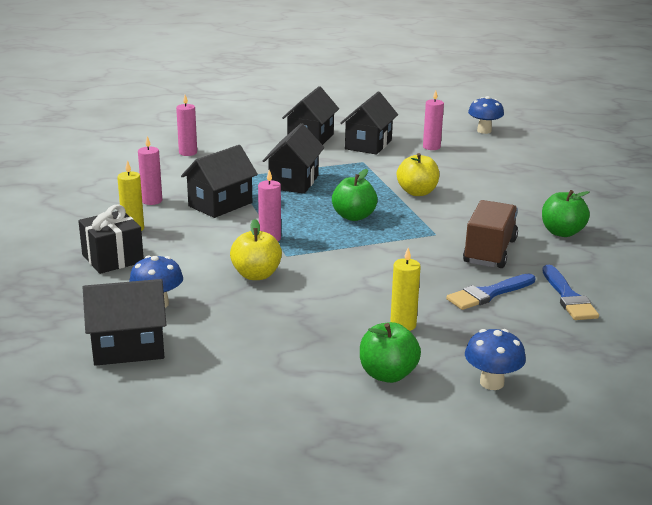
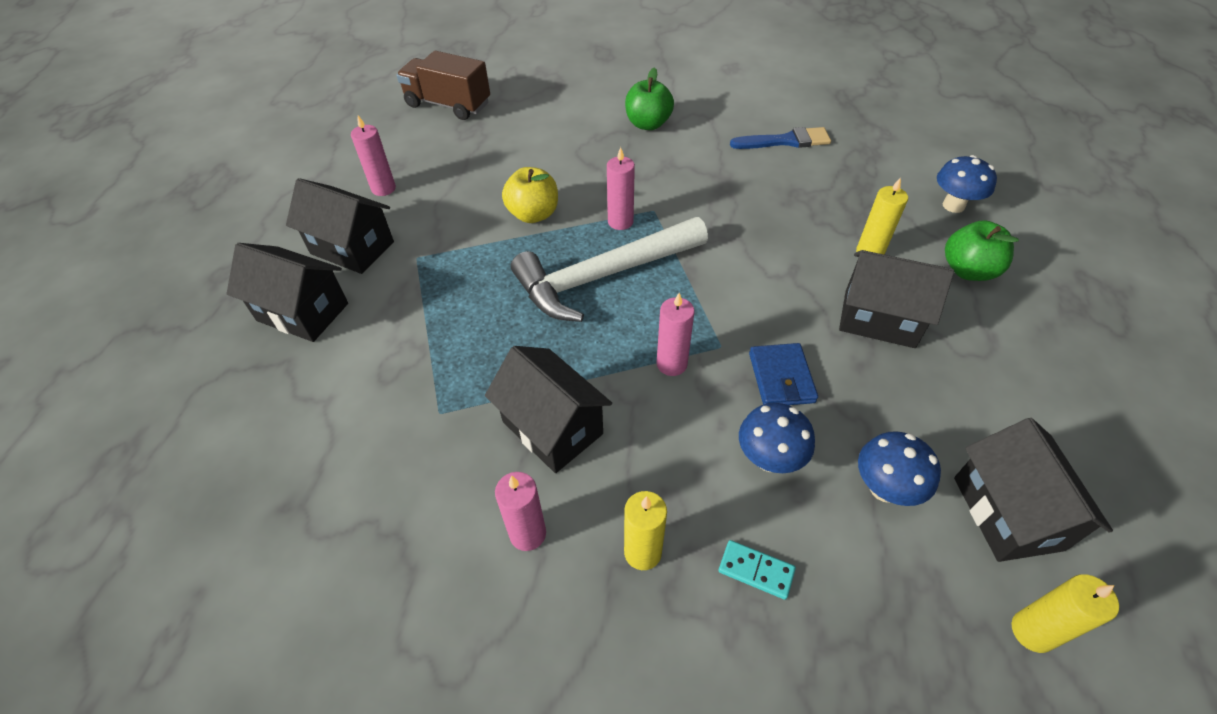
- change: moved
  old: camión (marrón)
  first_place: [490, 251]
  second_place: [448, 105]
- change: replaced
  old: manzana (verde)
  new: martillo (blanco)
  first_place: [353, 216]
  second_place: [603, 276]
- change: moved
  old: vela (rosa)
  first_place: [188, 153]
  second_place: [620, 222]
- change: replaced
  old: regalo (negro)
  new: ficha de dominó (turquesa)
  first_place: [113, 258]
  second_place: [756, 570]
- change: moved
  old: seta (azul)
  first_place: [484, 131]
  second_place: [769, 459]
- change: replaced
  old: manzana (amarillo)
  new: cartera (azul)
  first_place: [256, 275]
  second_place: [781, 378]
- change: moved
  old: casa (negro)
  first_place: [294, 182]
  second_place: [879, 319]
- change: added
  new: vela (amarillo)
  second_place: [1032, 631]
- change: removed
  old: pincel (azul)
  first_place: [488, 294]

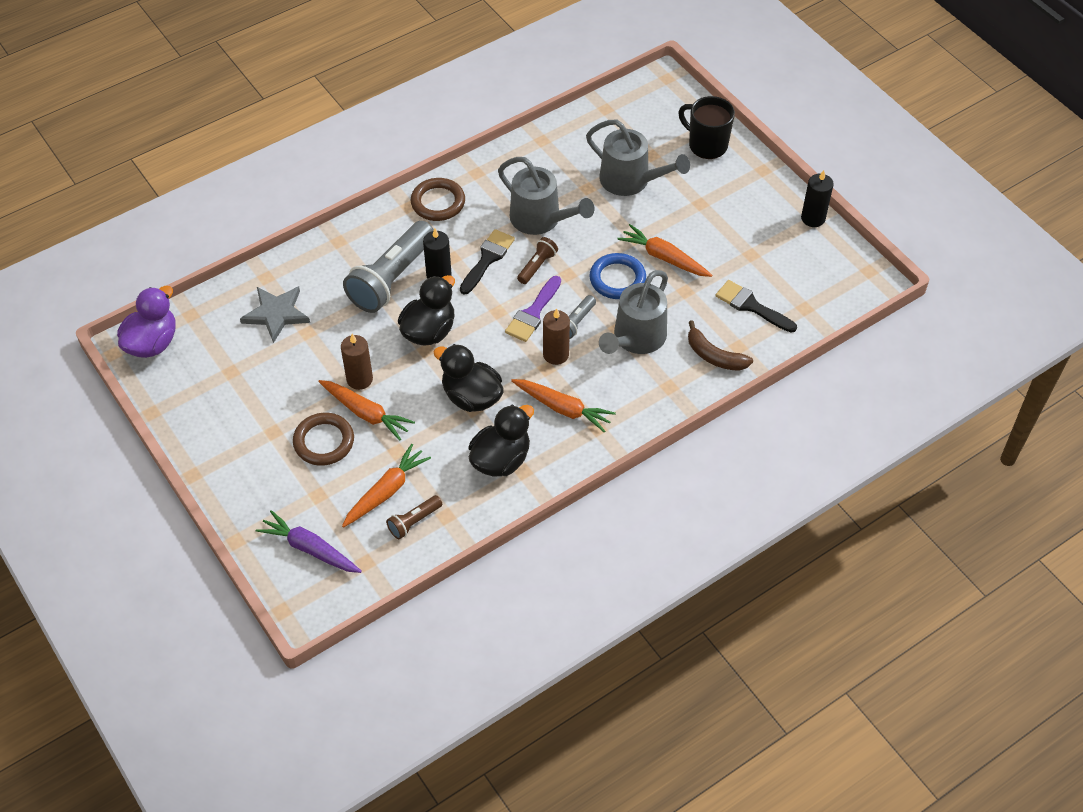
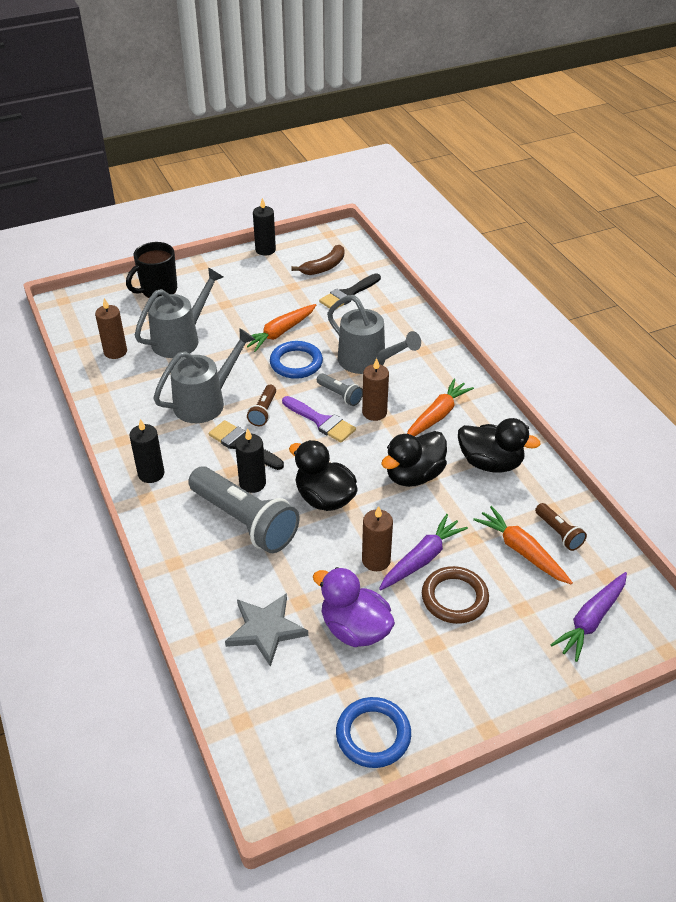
- change: added
  new: vela (marrón)
  second_place: [115, 352]
- change: replaced
  old: anillo (marrón)
  new: vela (negro)
  first_place: [438, 202]
  second_place: [151, 474]
- change: turned
  old: lámpara de mano (marrón)
  first_place: [537, 266]
  second_place: [263, 411]
  degrees: -120
- change: moved
  old: plátano (marrón)
  first_place: [714, 356]
  second_place: [324, 267]
- change: moved
  old: pato (morado)
  first_place: [152, 343]
  second_place: [355, 629]
- change: added
  new: anillo (azul)
  second_place: [373, 735]
- change: recoloured
  old: zanahoria (naranja)
  new: zanahoria (morado)
  first_place: [366, 413]
  second_place: [422, 558]
- change: turned
  old: pato (negro)
  first_place: [501, 460]
  second_place: [490, 463]
  degrees: 150

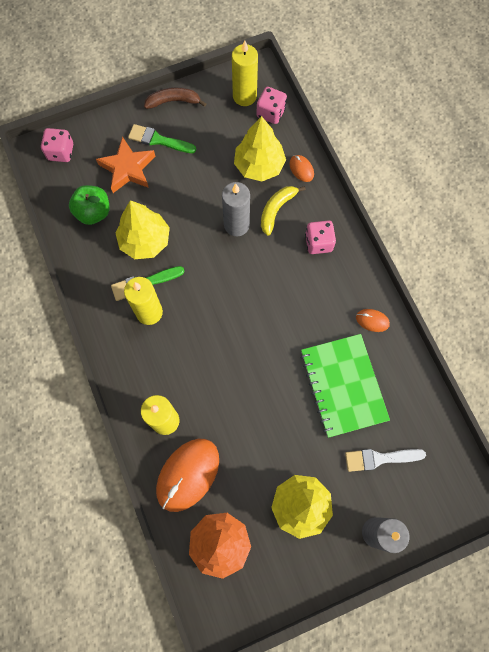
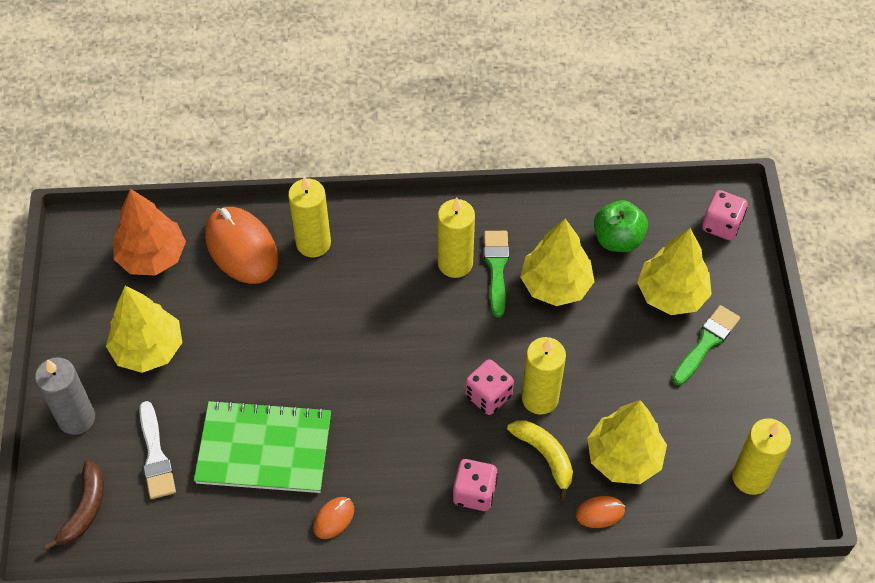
- change: moved
  old: plátano (marrón)
  first_place: [173, 101]
  second_place: [85, 509]
- change: turned
  old: pincel (blanco)
  first_place: [379, 458]
  second_place: [155, 456]
  degrees: 150
- change: moved
  old: dado (rosa)
  first_place: [271, 113]
  second_place: [488, 396]
- change: recoloured
  old: vela (gris)
  new: vela (amarillo)
  first_place: [236, 225]
  second_place: [540, 398]
- change: replaced
  old: estrella (naranja)
  new: árbol (amarillo)
  first_place: [128, 168]
  second_place: [671, 294]

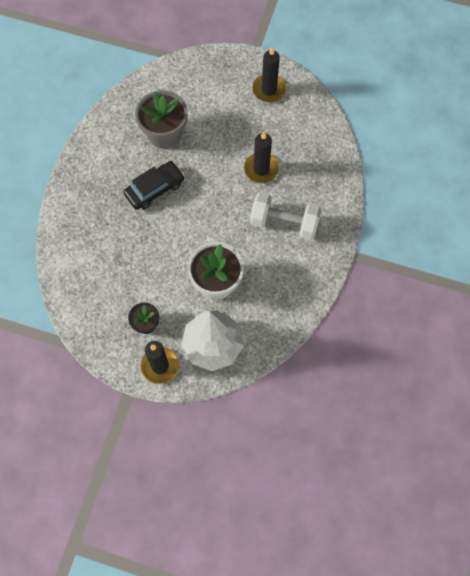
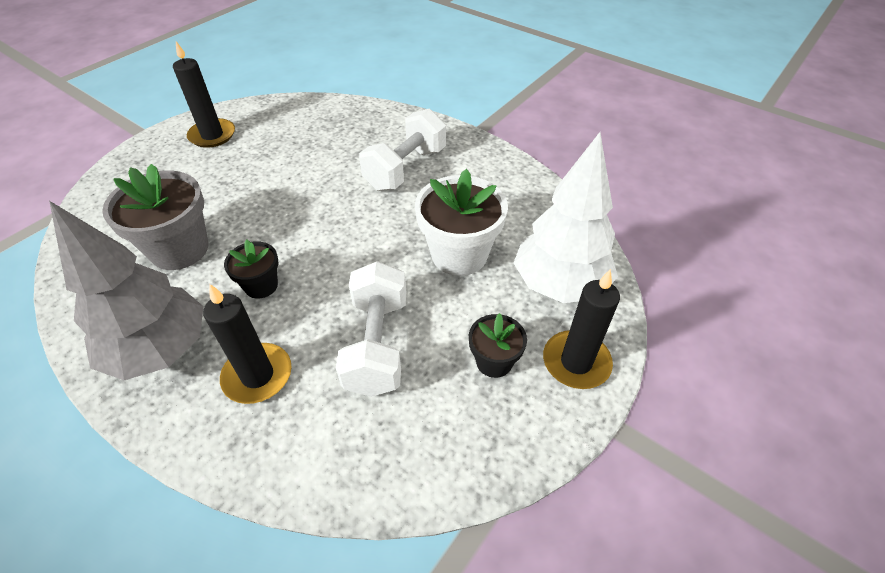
- change: added
  new: árbol (gris)
  second_place: [161, 350]
- change: moved
  old: vela (negro)
  first_place: [261, 169]
  second_place: [257, 375]
- change: replaced
  old: coche (negro)
  new: maceta (negro)
  first_place: [154, 189]
  second_place: [261, 285]
- change: added
  new: mancuerna (blanco)
  second_place: [377, 344]

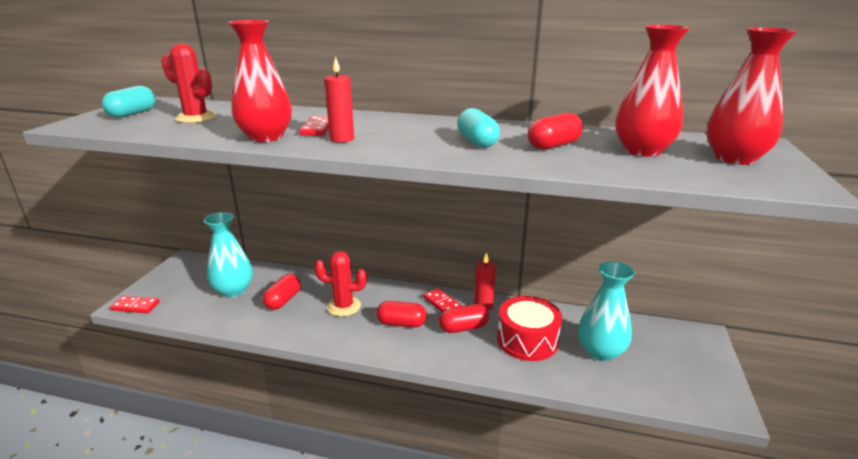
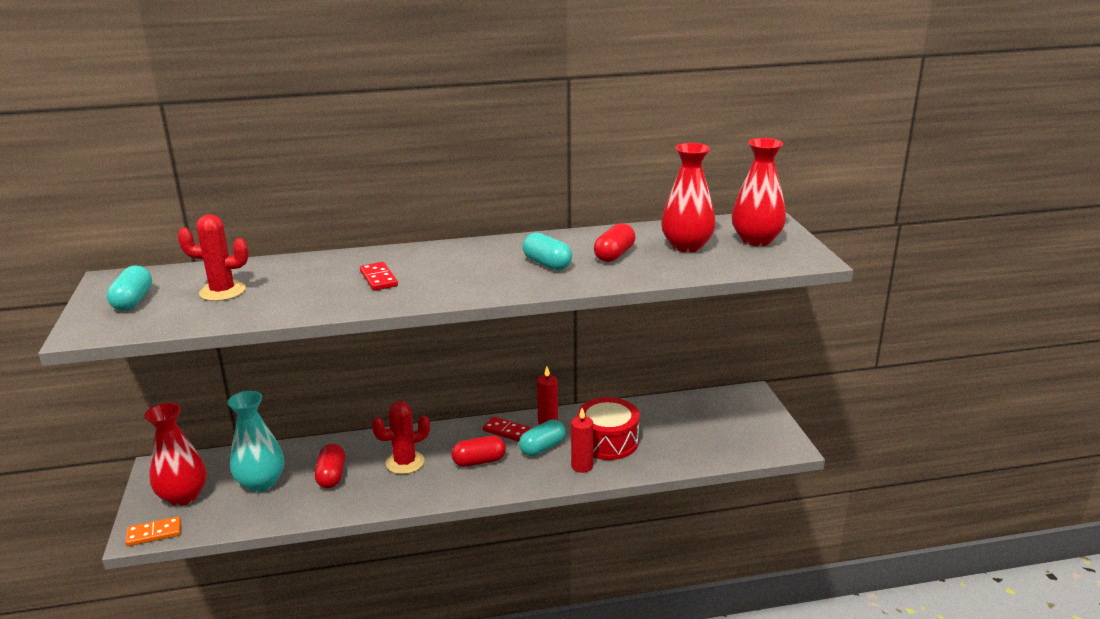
- change: recoloured
  old: ficha de dominó (rojo)
  new: ficha de dominó (naranja)
  first_place: [135, 306]
  second_place: [154, 533]
- change: moved
  old: florero (rojo)
  first_place: [266, 137]
  second_place: [183, 496]
- change: recoloured
  old: cápsula (rojo)
  new: cápsula (turquesa)
  first_place: [463, 328]
  second_place: [542, 448]
- change: moved
  old: vela (rojo)
  first_place: [342, 139]
  second_place: [582, 466]
- change: removed
  old: florero (turquesa)
  first_place: [600, 351]

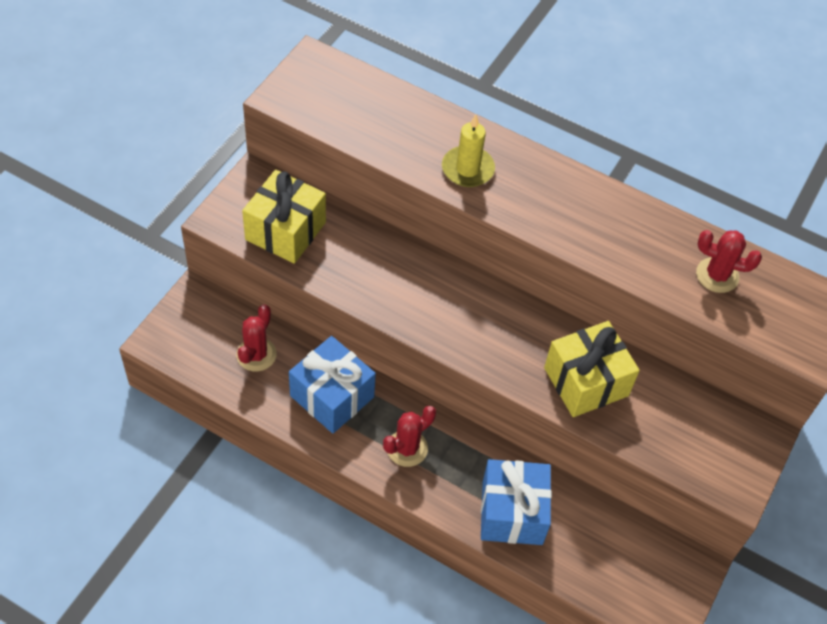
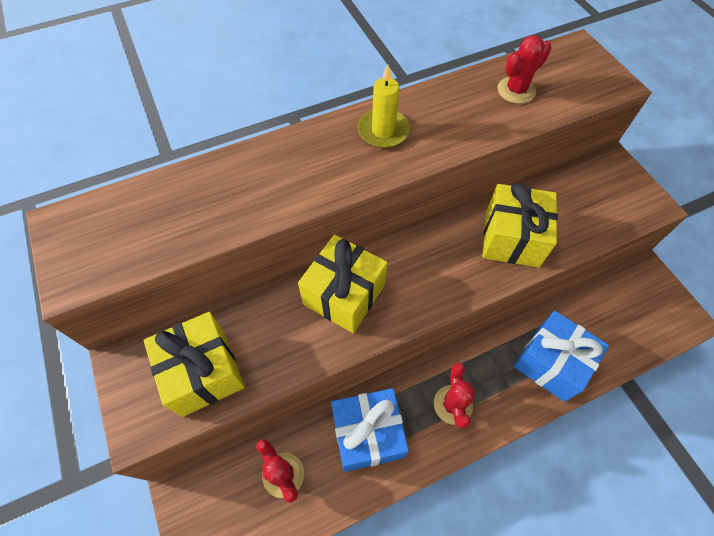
- change: added
  new: regalo (amarillo)
  second_place: [344, 294]
- change: moved
  old: vela (amarillo)
  first_place: [467, 169]
  second_place: [383, 131]

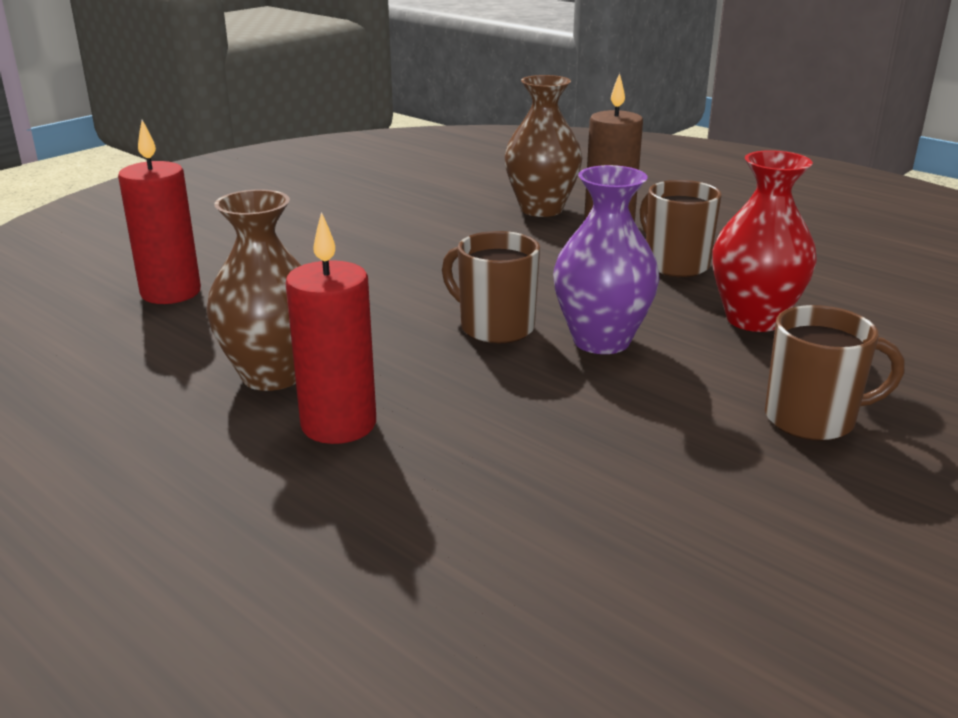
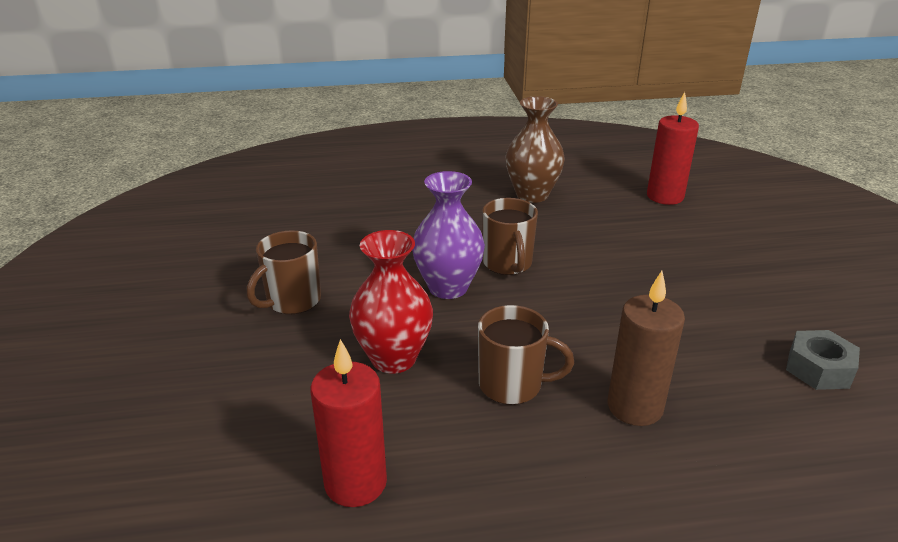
- change: moved
  old: vela (rojo)
  first_place: [338, 424]
  second_place: [355, 483]
- change: turned
  old: taza (marrón)
  first_place: [495, 327]
  second_place: [507, 264]
  degrees: 90
- change: added
  new: tuerca (gris)
  second_place: [818, 369]
- change: removed
  old: florero (marrón)
  first_place: [541, 209]

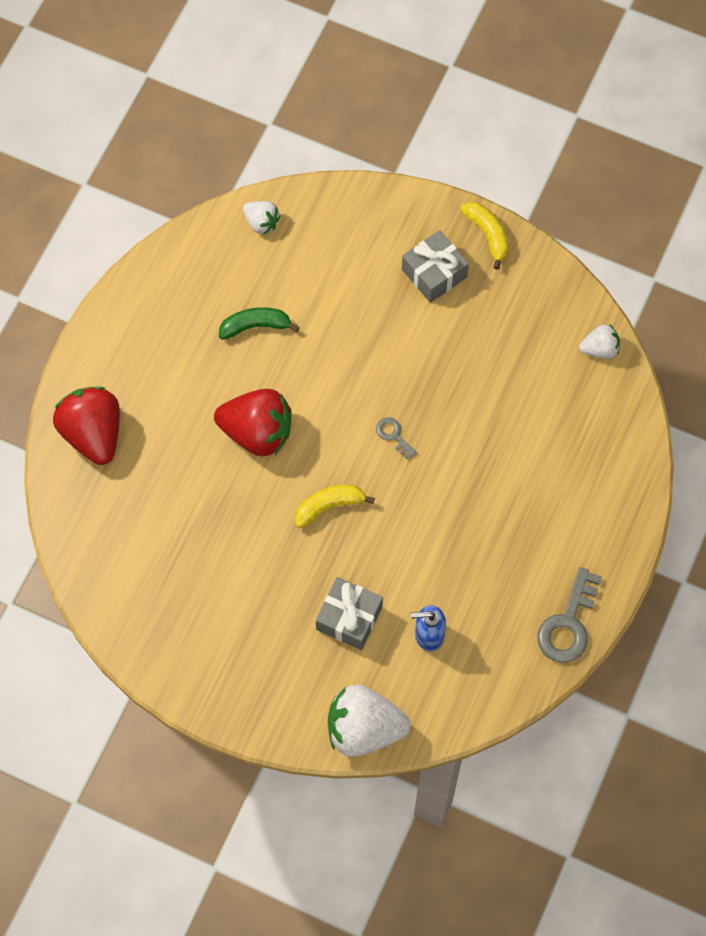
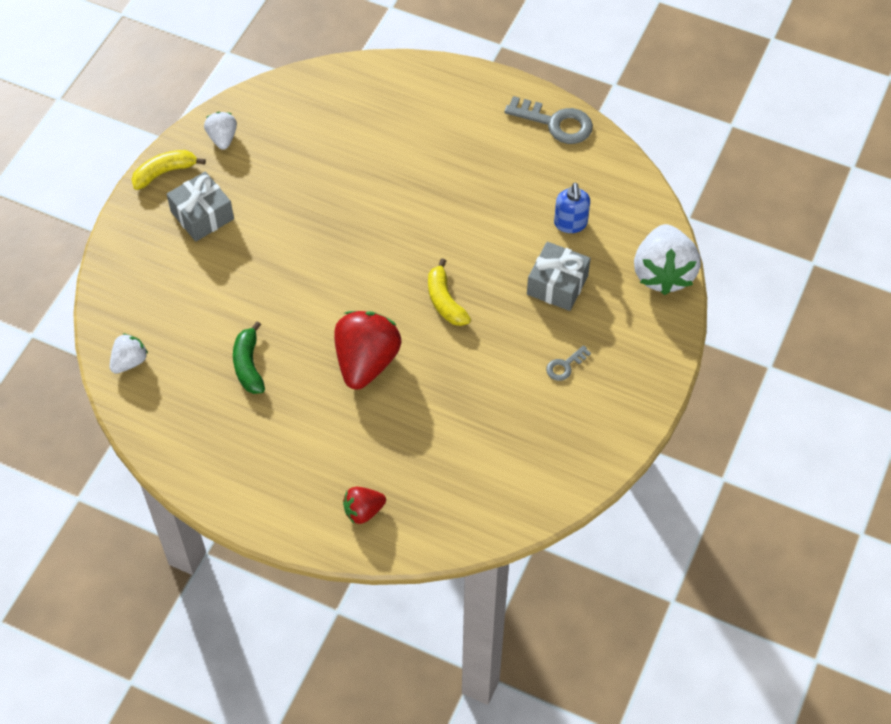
- change: moved
  old: fresa (blanco)
  first_place: [599, 349]
  second_place: [222, 138]
- change: resized
  old: fresa (rojo)
  first_place: [93, 434]
  second_place: [363, 511]
  factor: 0.52
- change: moved
  old: llave (gris)
  first_place: [393, 435]
  second_place: [565, 366]

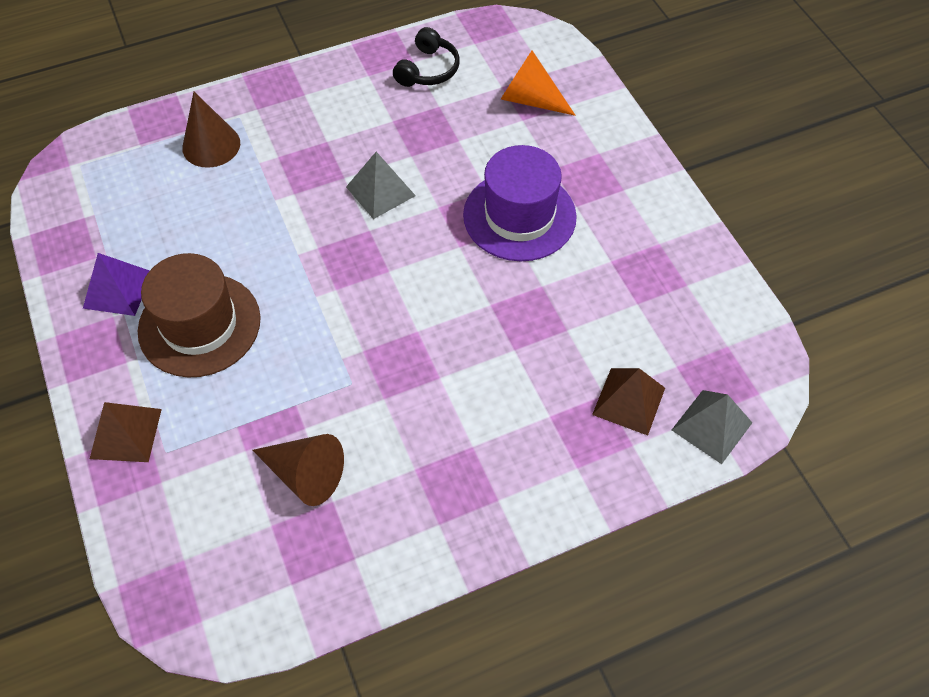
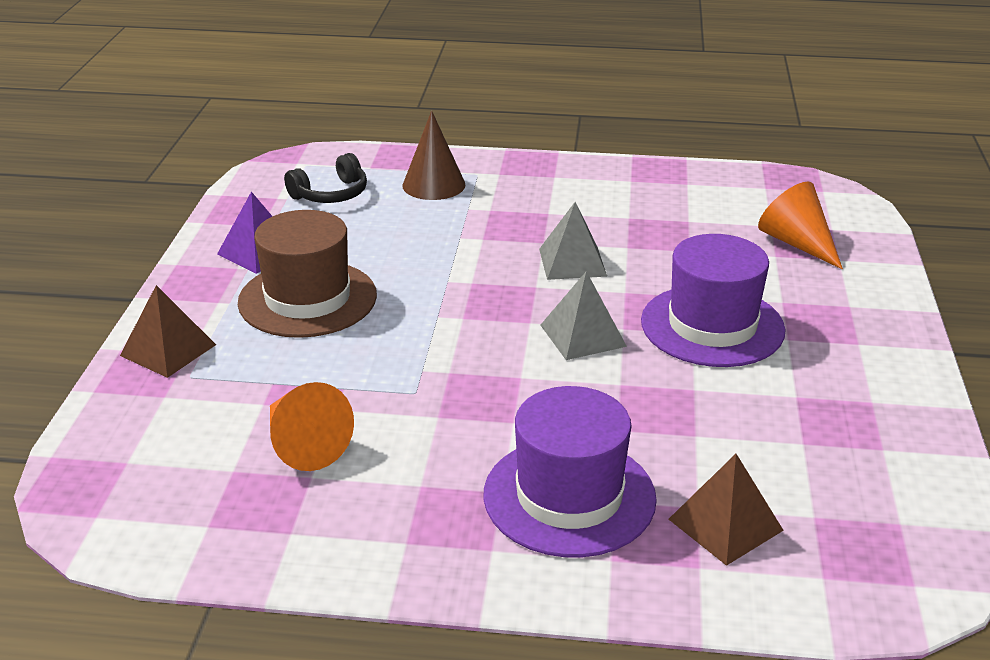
- change: recoloured
  old: cono (marrón)
  new: cono (naranja)
  first_place: [305, 474]
  second_place: [303, 444]
- change: moved
  old: auriculares (negro)
  first_place: [428, 69]
  second_place: [331, 194]
- change: added
  new: sombrero (morado)
  second_place: [569, 496]
- change: moved
  old: pirámide (gris)
  first_place: [712, 426]
  second_place: [583, 335]

